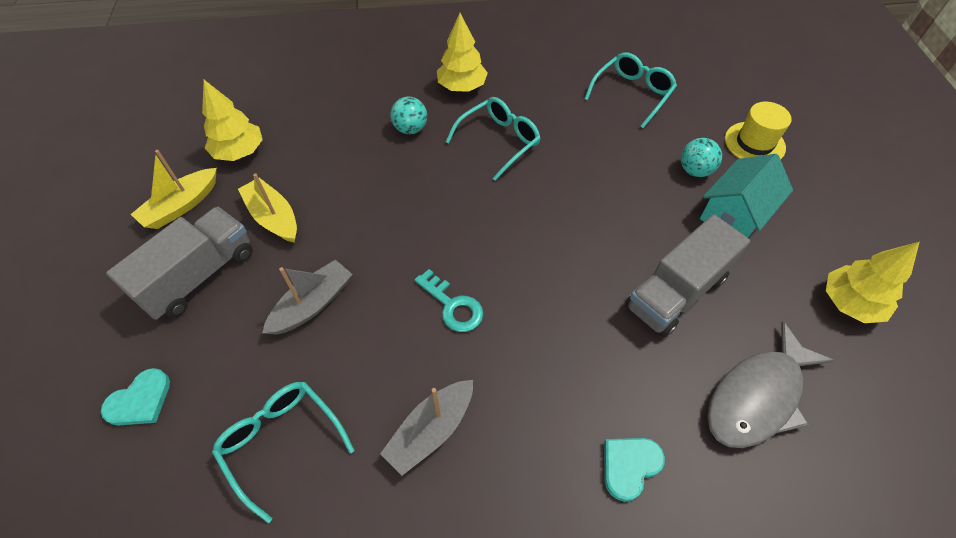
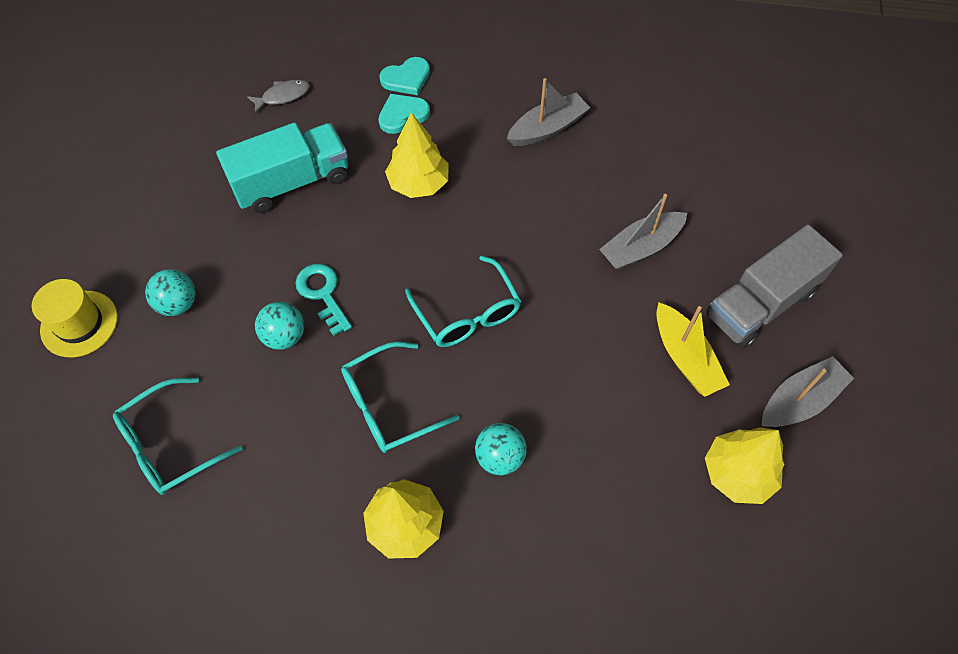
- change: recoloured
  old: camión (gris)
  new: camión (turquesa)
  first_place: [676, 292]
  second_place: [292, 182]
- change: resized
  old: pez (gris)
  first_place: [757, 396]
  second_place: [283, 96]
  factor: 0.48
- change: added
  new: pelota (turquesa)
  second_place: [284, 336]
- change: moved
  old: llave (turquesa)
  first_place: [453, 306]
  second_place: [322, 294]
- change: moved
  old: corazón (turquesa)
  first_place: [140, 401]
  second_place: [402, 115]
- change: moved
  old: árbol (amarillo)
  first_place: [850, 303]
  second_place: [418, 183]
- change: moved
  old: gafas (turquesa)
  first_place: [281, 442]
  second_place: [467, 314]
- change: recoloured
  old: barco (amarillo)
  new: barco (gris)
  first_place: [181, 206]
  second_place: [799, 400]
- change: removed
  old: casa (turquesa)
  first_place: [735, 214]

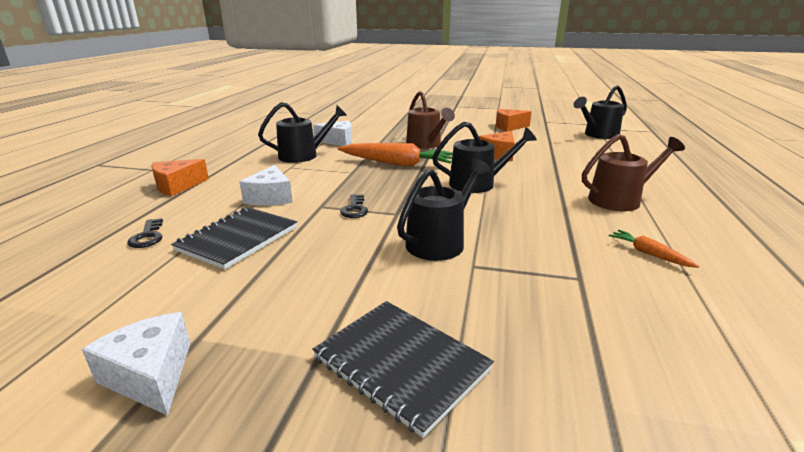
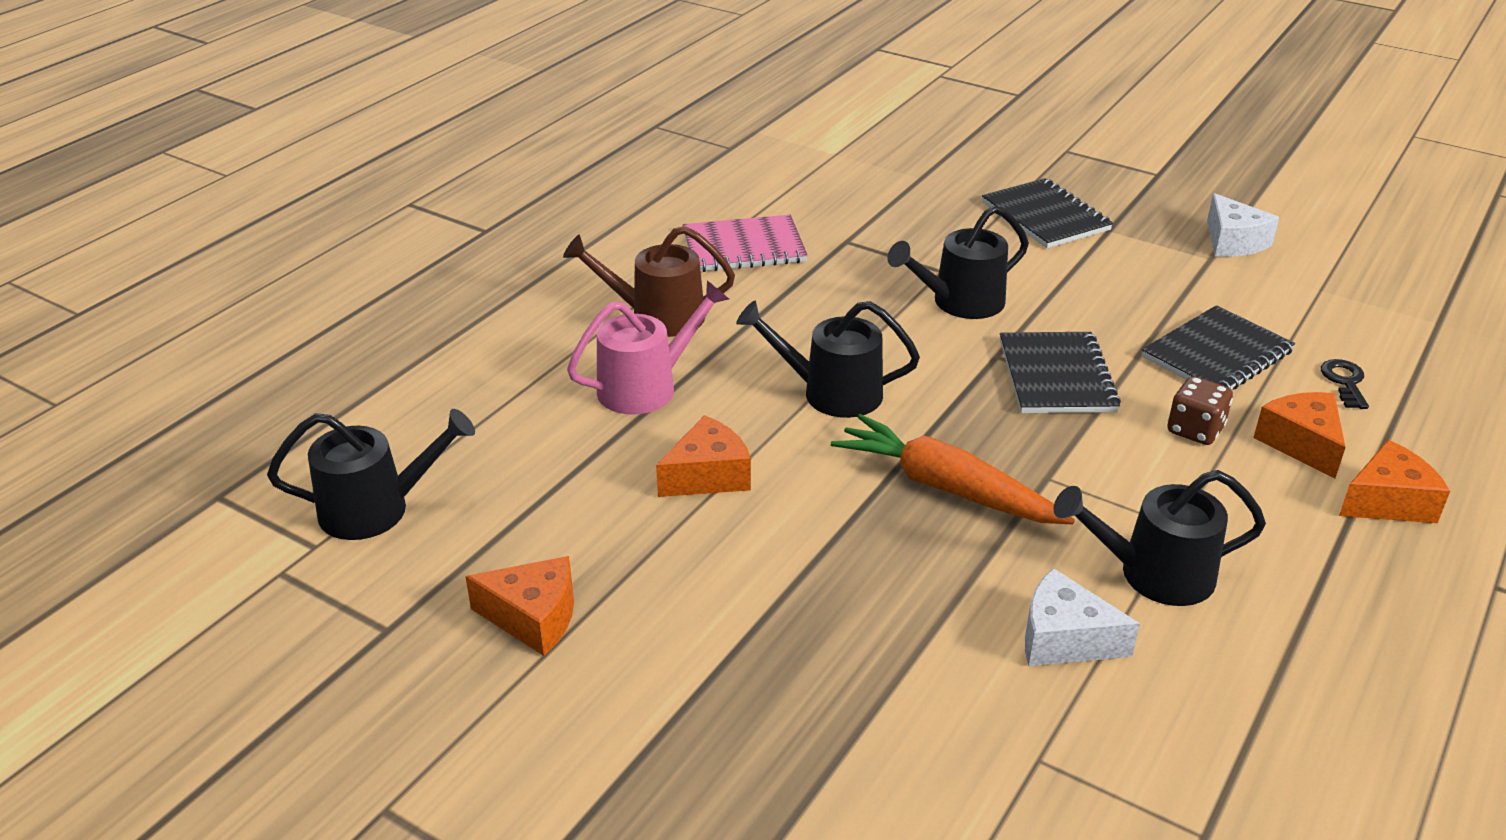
- change: added
  new: regadera (rosa)
  second_place: [646, 387]
- change: replaced
  old: zanahoria (naranja)
  new: cuaderno (rosa)
  first_place: [649, 254]
  second_place: [744, 247]
- change: replaced
  old: llave (negro)
  new: cuaderno (negro)
  first_place: [355, 209]
  second_place: [1056, 376]
- change: replaced
  old: queso (blanco)
  new: dado (marrón)
  first_place: [270, 197]
  second_place: [1195, 430]
- change: added
  new: queso (naranja)
  second_place: [1301, 444]
- change: removed
  old: regadera (marrón)
  first_place: [426, 144]

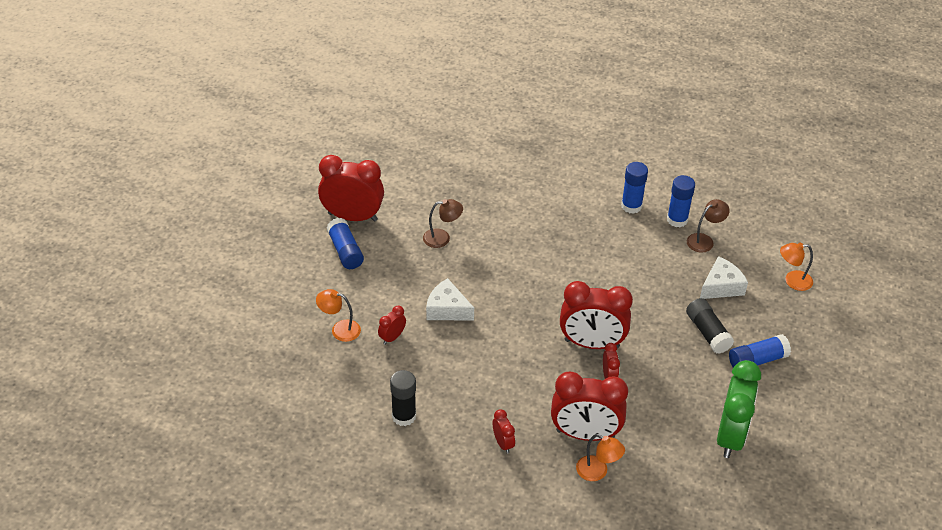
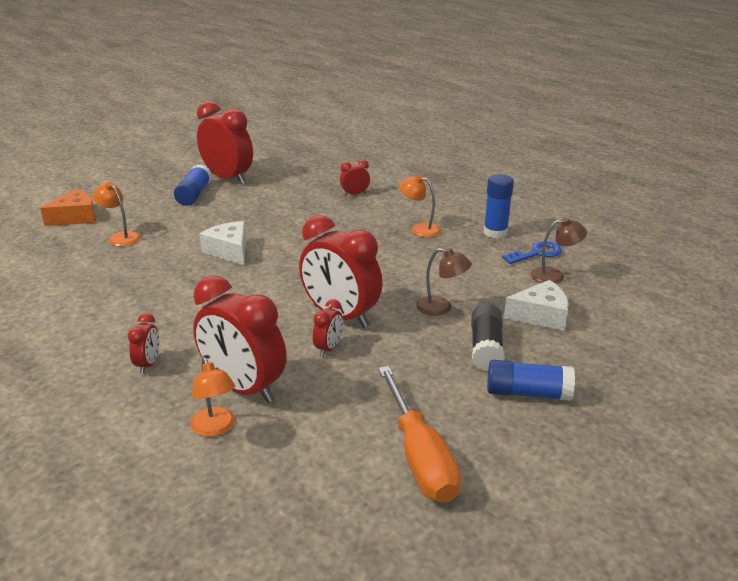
- change: added
  new: queso (naranja)
  second_place: [75, 217]
- change: moved
  old: despertador (rojo)
  first_place: [392, 337]
  second_place: [354, 194]
- change: replaced
  old: despertador (verde)
  new: destornillador (naranja)
  first_place: [730, 436]
  second_place: [420, 457]
- change: moved
  old: lámpara (naranja)
  first_place: [792, 281]
  second_place: [419, 229]
- change: moved
  old: lámpara (marrón)
  first_place: [442, 238]
  second_place: [441, 308]
- change: replaced
  old: barra de pegamento (azul)
  new: llave (azul)
  first_place: [677, 220]
  second_place: [537, 253]
- change: removed
  old: barra de pegamento (negro)
  first_place: [404, 416]

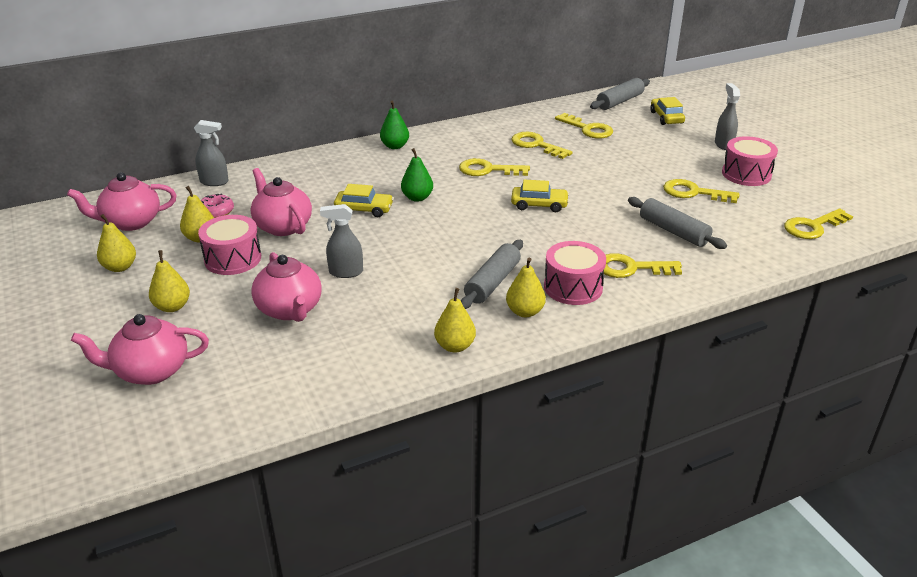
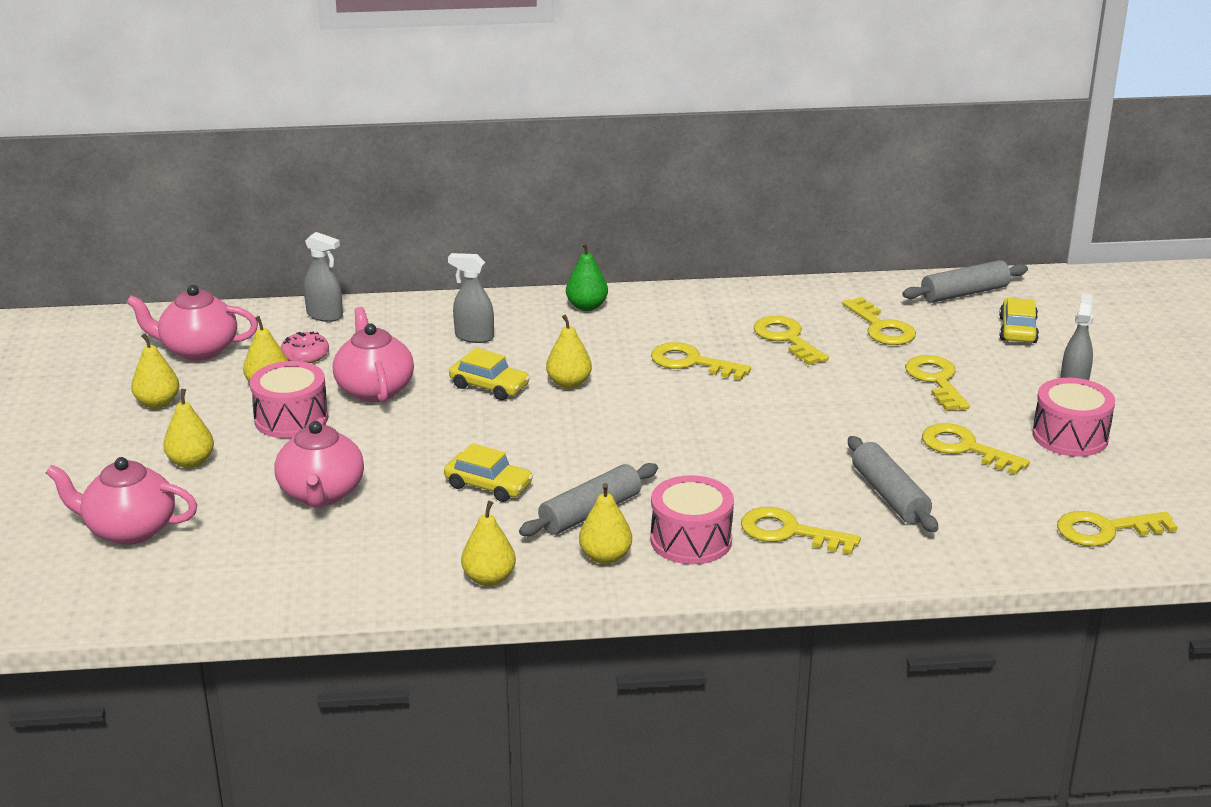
- change: moved
  old: coche (amarillo)
  first_place: [539, 205]
  second_place: [488, 485]
- change: moved
  old: pulverizador (gris)
  first_place: [345, 272]
  second_place: [474, 337]
- change: recoloured
  old: pera (verde)
  new: pera (amarillo)
  first_place: [417, 198]
  second_place: [569, 383]
- change: added
  new: llave (amarillo)
  second_place: [936, 380]

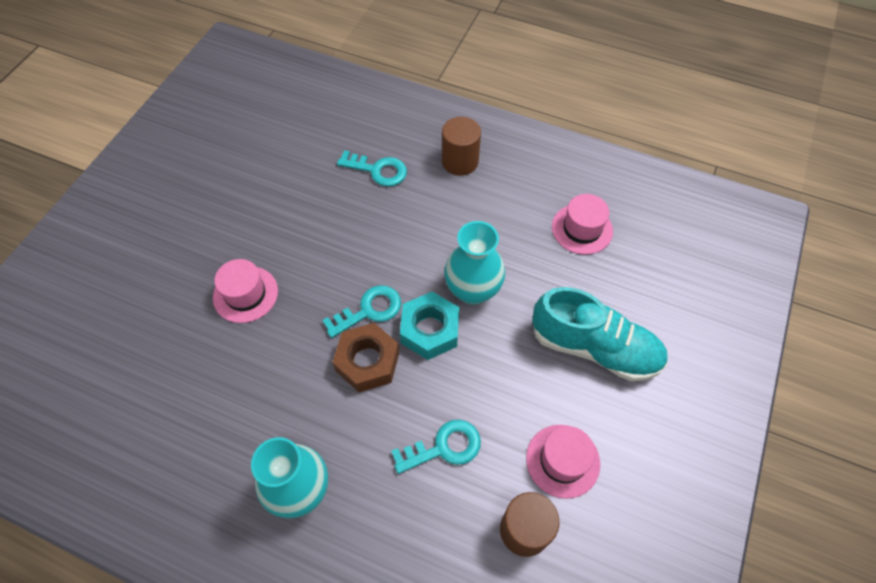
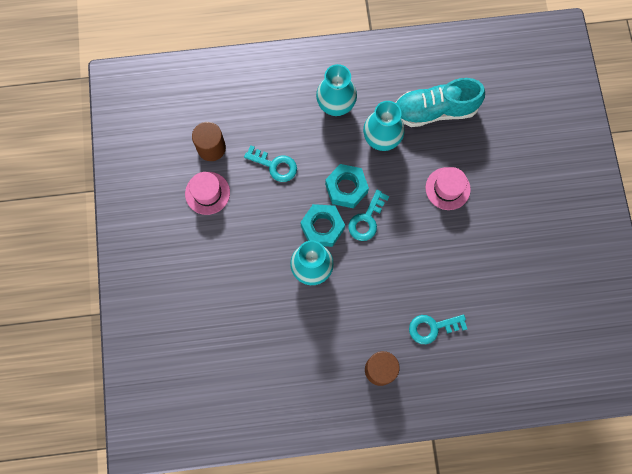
- change: turned
  old: llave (turquesa)
  first_place: [444, 447]
  second_place: [275, 165]
  degrees: -105
- change: recoloured
  old: tuerca (marrón)
  new: tuerca (turquesa)
  first_place: [367, 362]
  second_place: [346, 188]
- change: added
  new: florero (turquesa)
  second_place: [381, 139]
- change: moved
  old: zapato (turquesa)
  first_place: [594, 347]
  second_place: [434, 110]
- change: removed
  old: sombrero (rosa)
  first_place: [582, 229]

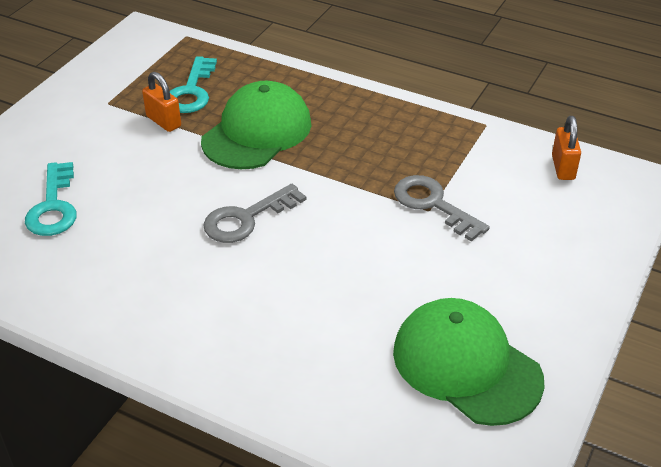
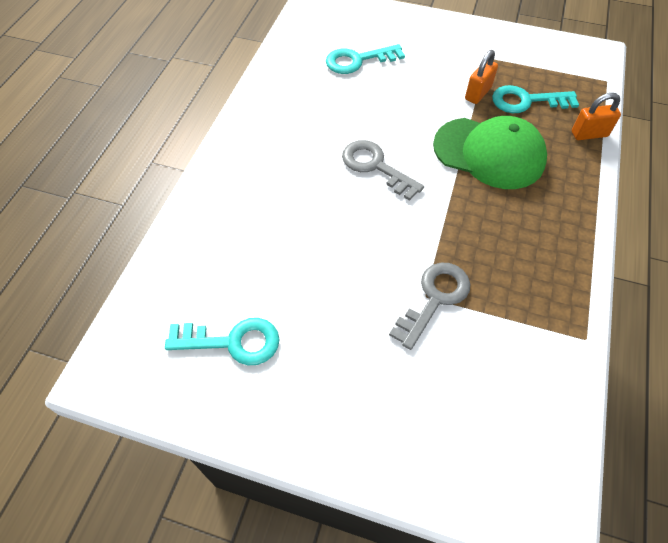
- change: replaced
  old: gorra (verde)
  new: llave (turquesa)
  first_place: [466, 365]
  second_place: [233, 342]
- change: moved
  old: candado (naranja)
  first_place: [563, 167]
  second_place: [589, 134]

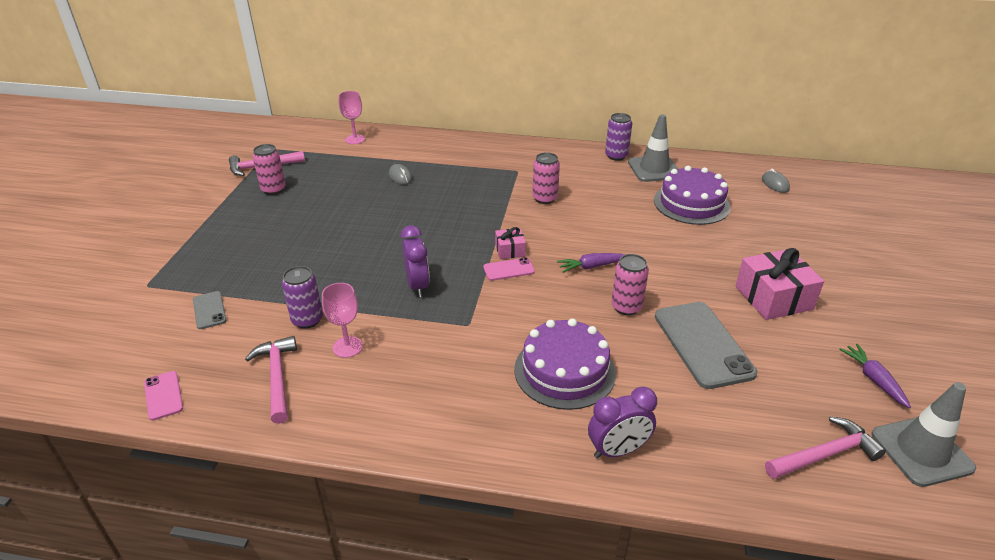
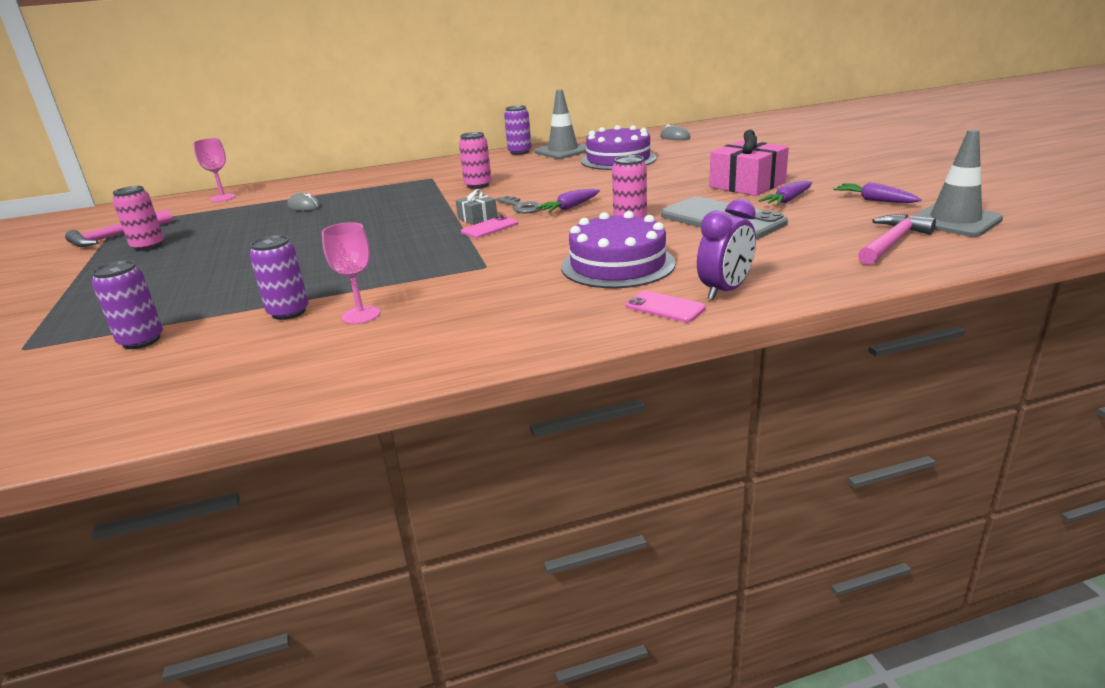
- change: replaced
  old: móvil (gris)
  new: lata (morado)
  first_place: [209, 310]
  second_place: [141, 341]
- change: recoloured
  old: regalo (rosa)
  new: regalo (gris)
  first_place: [510, 250]
  second_place: [477, 218]
- change: added
  new: llave (gris)
  second_place: [521, 207]
- change: moved
  old: móvil (rosa)
  first_place: [163, 395]
  second_place: [665, 307]
- change: added
  new: zanahoria (morado)
  second_place: [787, 200]
- change: removed
  old: martillo (rosa)
  first_place: [277, 377]
- change: removed
  old: despertador (morado)
  first_place: [417, 286]

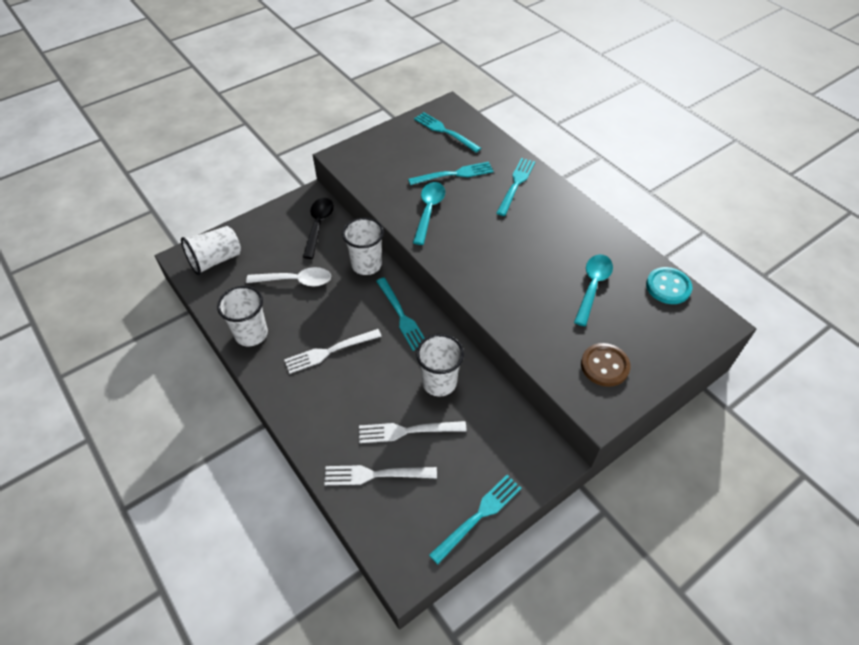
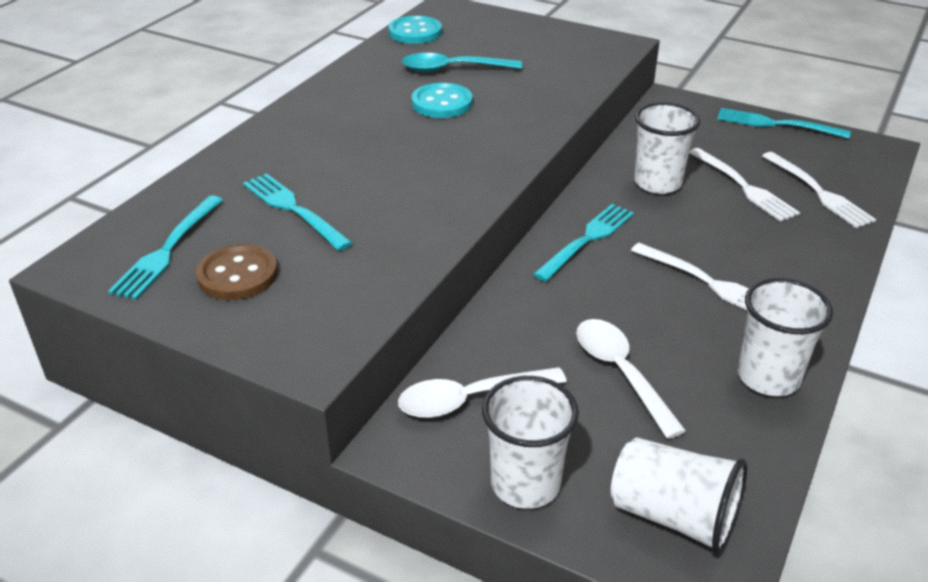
- change: moved
  old: botón (marrón)
  first_place: [604, 366]
  second_place: [237, 275]
- change: recoloured
  old: cuchara (negro)
  new: cuchara (blanco)
  first_place: [318, 225]
  second_place: [470, 399]
- change: added
  new: botón (turquesa)
  second_place: [442, 103]
- change: moved
  old: vaso (blanco)
  first_place: [366, 265]
  second_place: [525, 484]
- change: removed
  old: cuchara (turquesa)
  first_place: [428, 211]
- change: removed
  old: tenedor (turquesa)
  first_place: [516, 184]

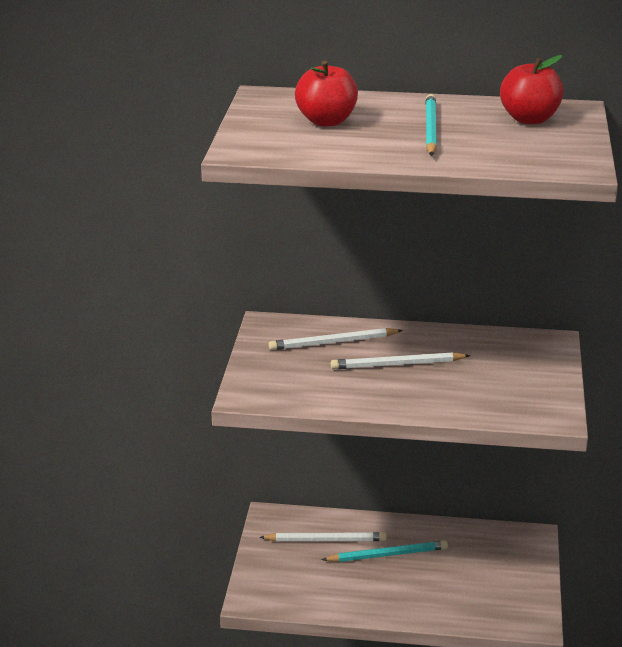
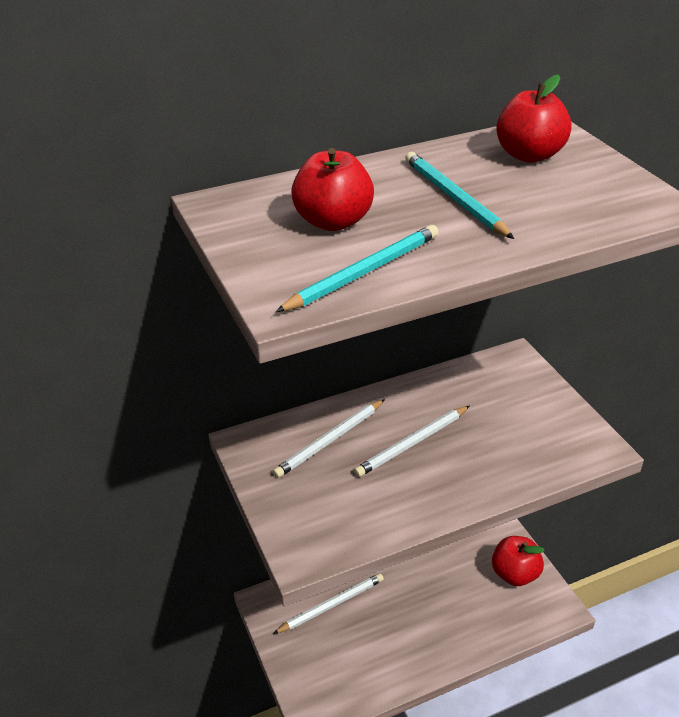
- change: moved
  old: lápiz (turquesa)
  first_place: [387, 554]
  second_place: [364, 272]
- change: added
  new: manzana (rojo)
  second_place: [515, 574]

